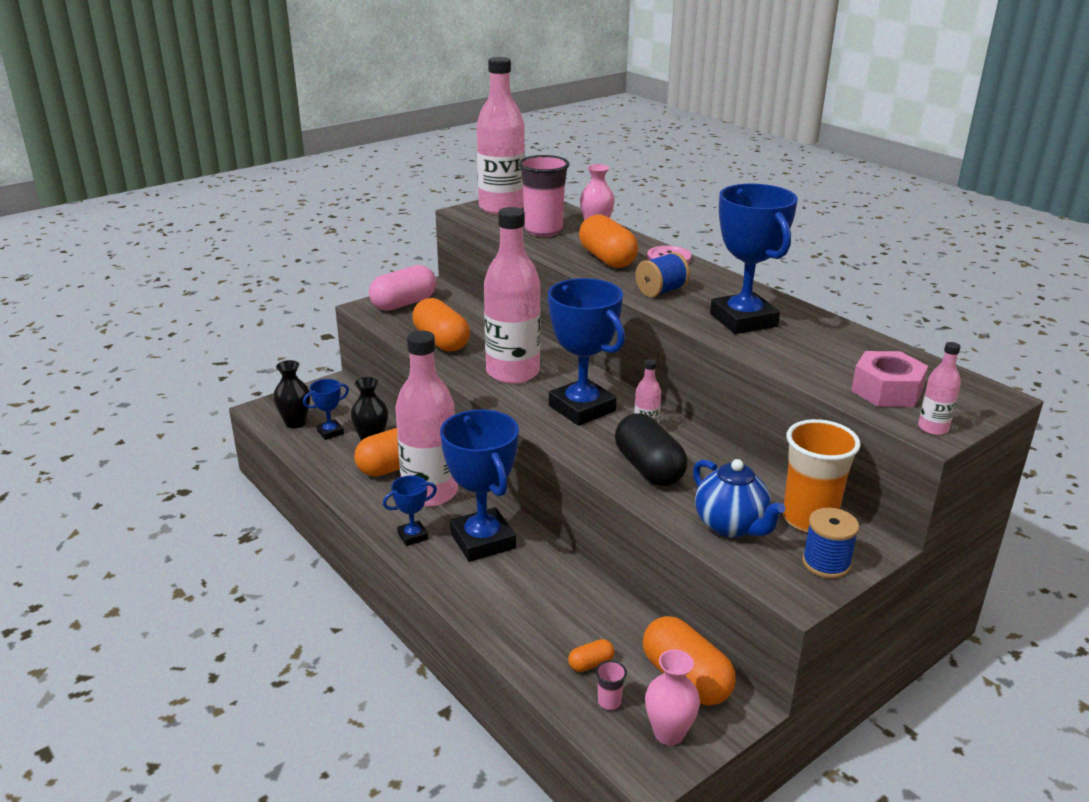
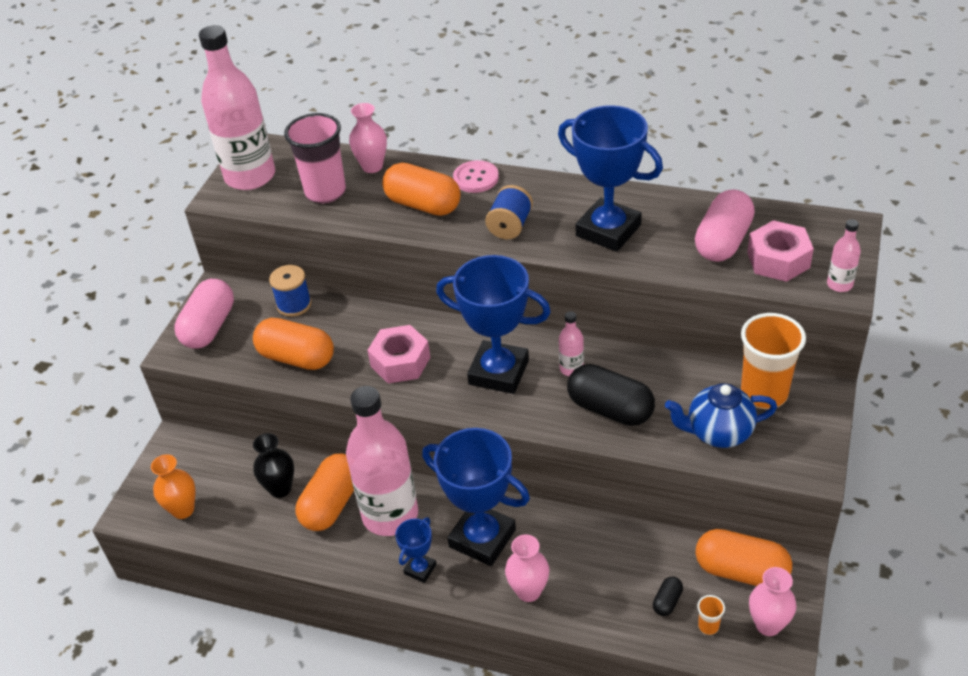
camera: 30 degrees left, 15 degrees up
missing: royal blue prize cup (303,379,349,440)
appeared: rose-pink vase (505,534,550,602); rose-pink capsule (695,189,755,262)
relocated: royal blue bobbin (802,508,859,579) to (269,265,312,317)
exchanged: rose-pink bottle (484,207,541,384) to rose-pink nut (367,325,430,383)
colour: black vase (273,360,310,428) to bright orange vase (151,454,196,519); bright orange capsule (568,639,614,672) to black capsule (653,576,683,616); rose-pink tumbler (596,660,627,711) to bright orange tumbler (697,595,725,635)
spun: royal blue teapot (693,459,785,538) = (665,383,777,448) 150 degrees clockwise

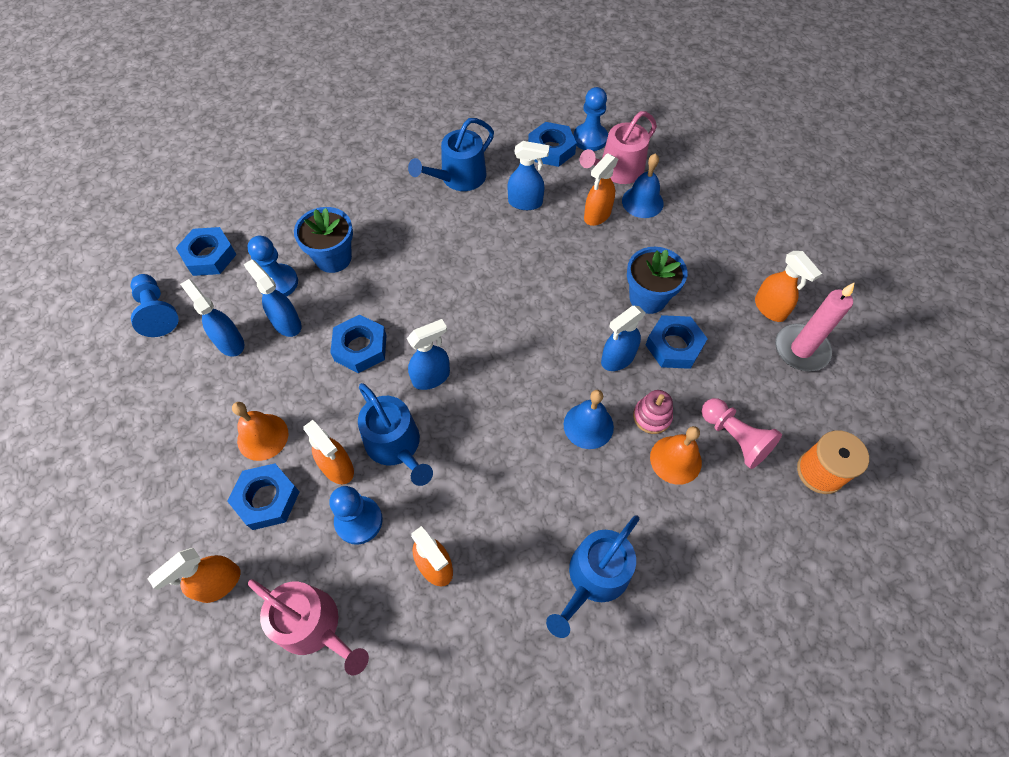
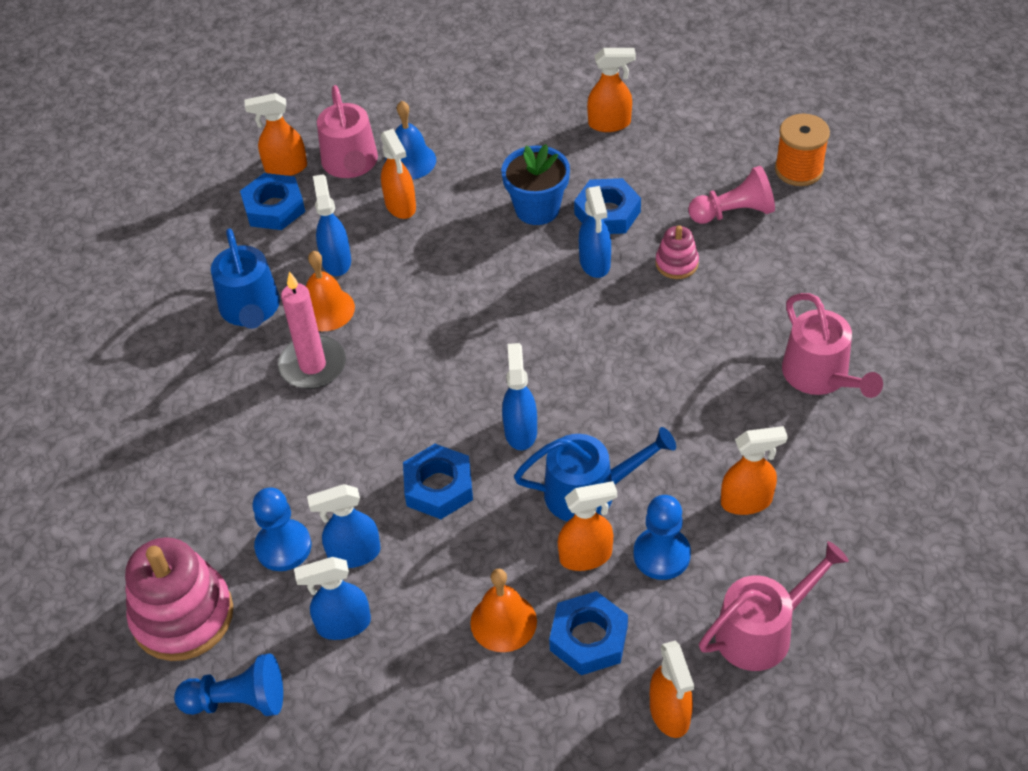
camera: 60 degrees left, 10 degrees down
missing: royal blue flower pot (294,207,353,273); royal blue hand bell (564,390,614,449)
relocated: rose-pink wax candle (775,282,855,371) to (278,271,346,389); bright orange hand bell (650,426,702,485) to (306,251,355,331)
exchanged: royal blue nut (176,227,237,276) to rose-pink stacking toy (125,537,233,661); royal blue game pawn (573,87,608,151) to bright orange spray bottle (245,93,307,176)
colour: royal blue watering can (546,515,639,638) to rose-pink watering can (782,293,883,398)
spun: royal blue spray bottle (508,141,549,210) = (313,174,351,276) 45 degrees counterclockwise

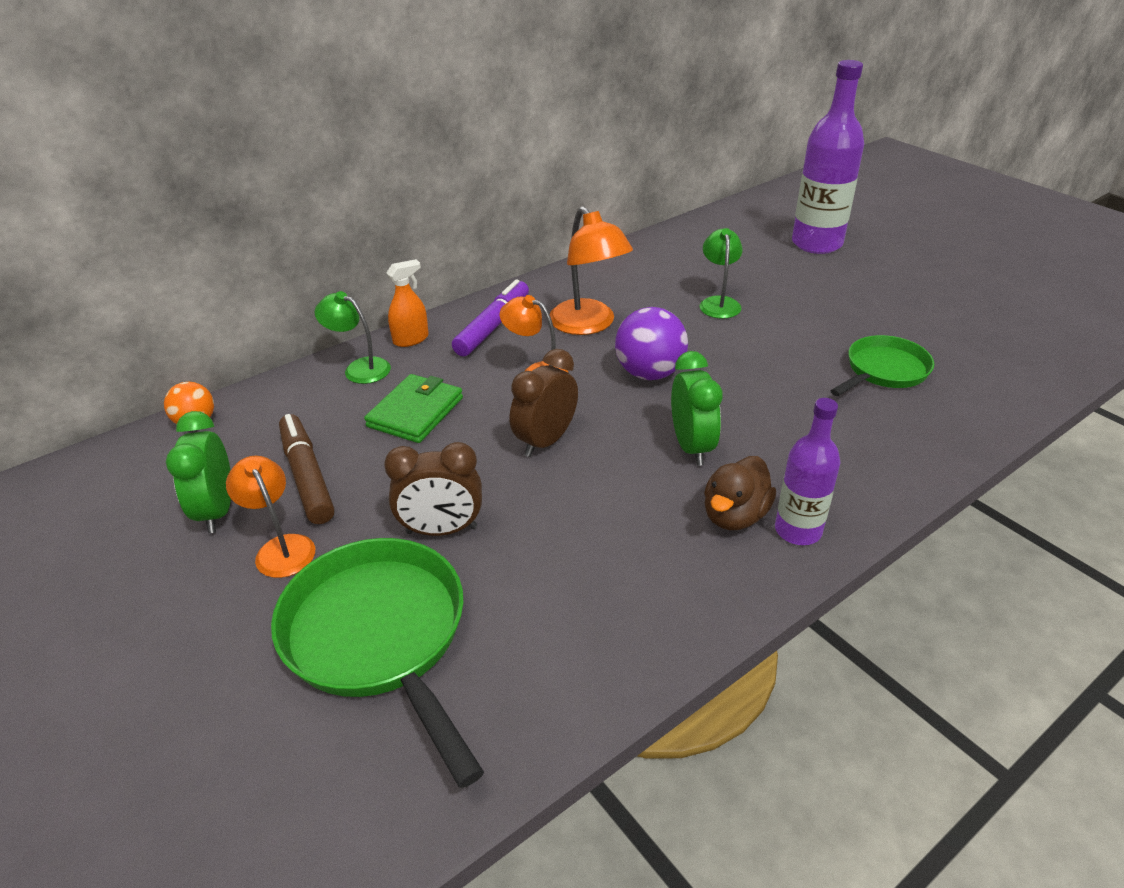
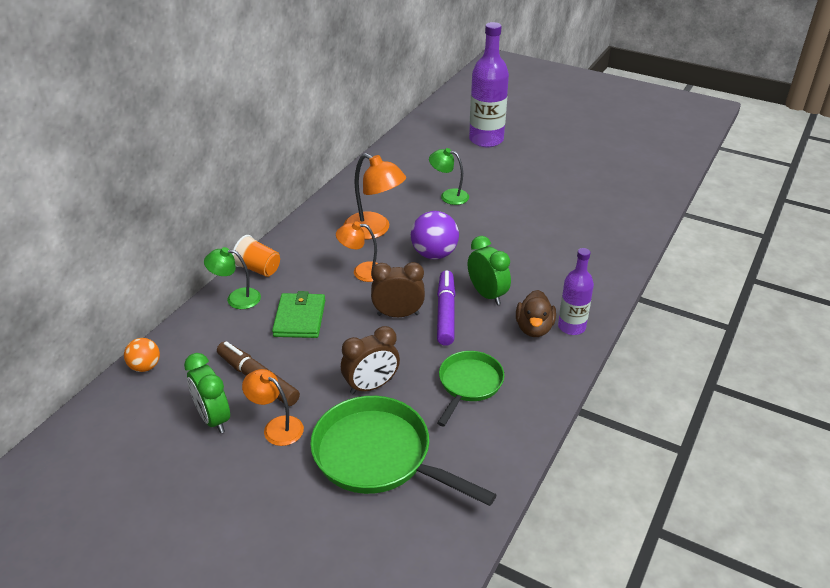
camera: 25 degrees left, 0 degrees up
relocated: royal purple marker (452,279,529,356) to (437,270,456,346); leaf-green pan (831,335,934,396) to (437,351,504,426)
exchanged: bright orange spray bottle (387,259,429,347) to bright orange tumbler (232,235,280,277)
spun: dark brown bedside clock (510,349,578,457) = (371,262,425,317) 75 degrees clockwise; leaf-green reading lamp (700,228,743,319) = (429,148,469,205) 45 degrees counterclockwise

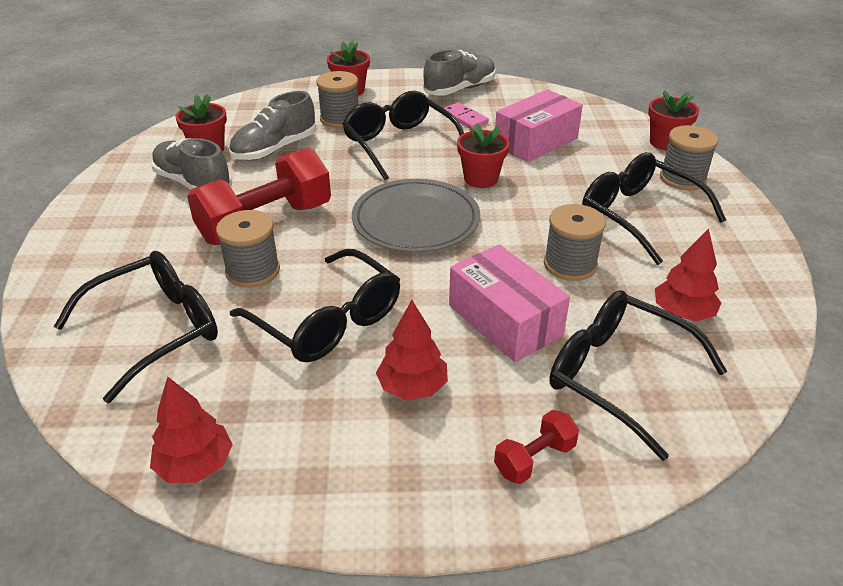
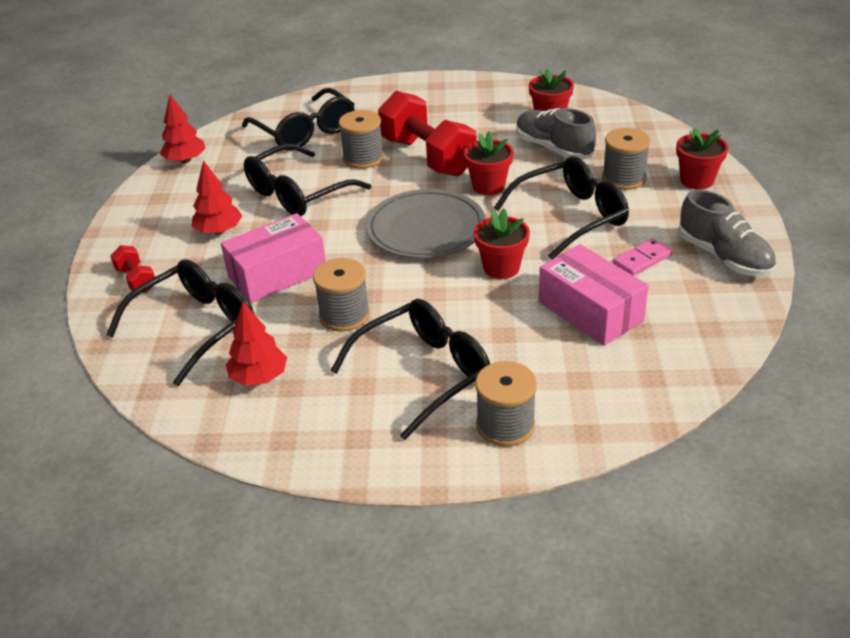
camera: 95 degrees right, 0 degrees up
missing: grey lace-up shoe (151,138,232,190)
relocated: red flower pot (648,91,699,151) to (464,131,514,195)

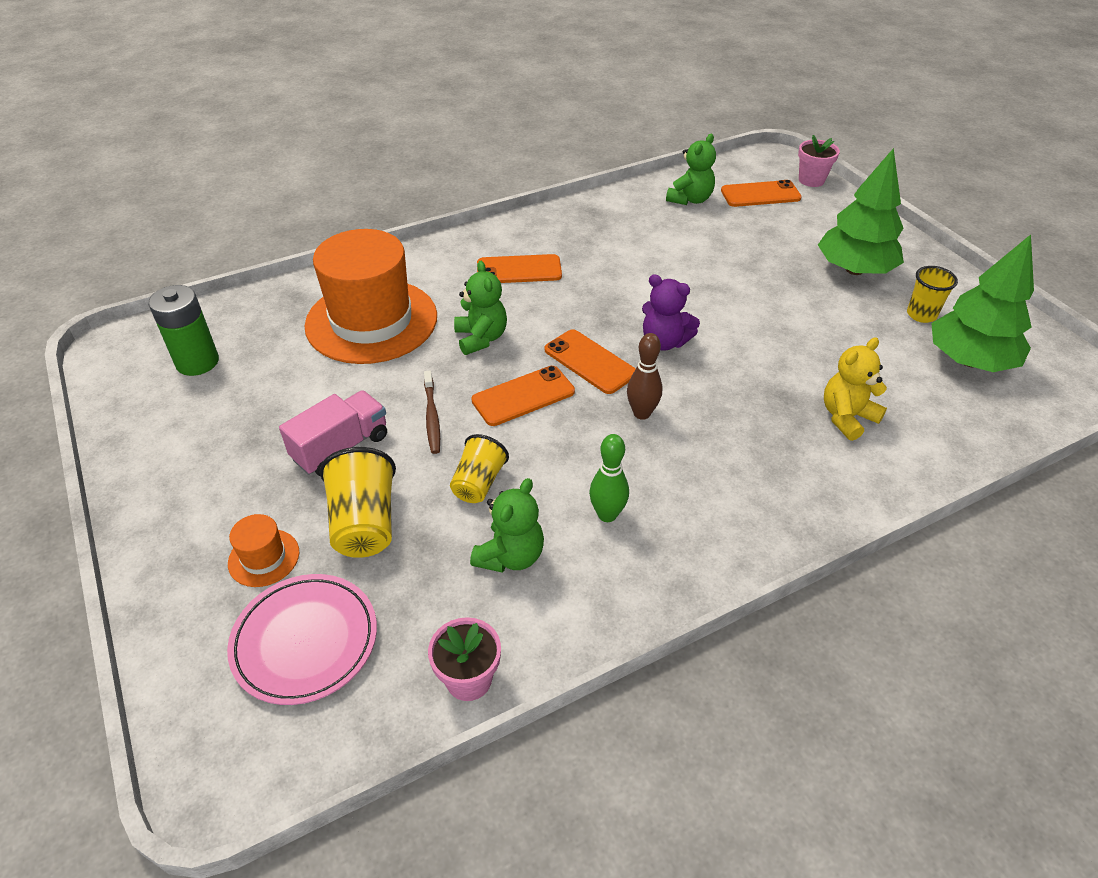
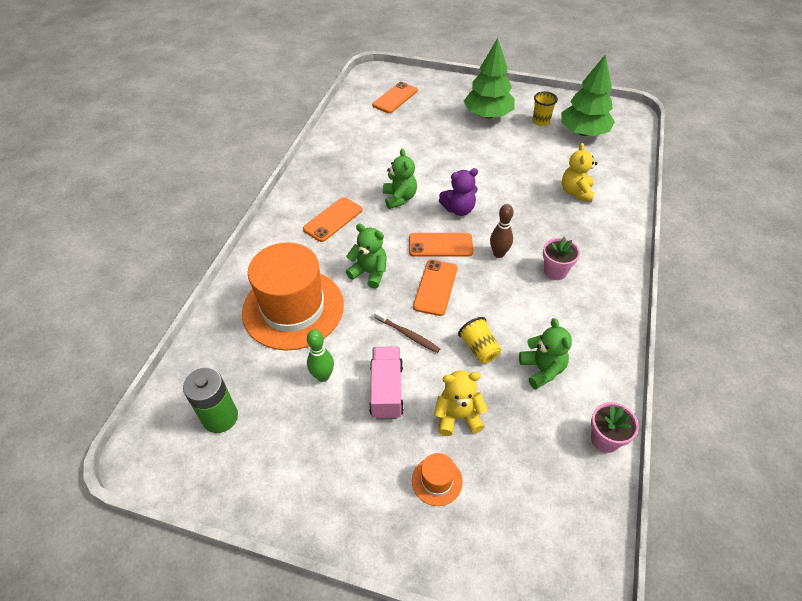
camera: 45 degrees left, 5 degrees up
missing: rose-pink flat dish (227,574,377,705)
relocated: leaf-green bowling pin (589,434,629,522) to (307,330,334,382); leaf-green teddy (666,134,716,205) to (383,149,417,209); rose-pink flower pot (798,135,840,187) to (543,237,580,280)
exchanged: yellow tumbler (320,447,396,558) to yellow teddy (434,370,488,436)

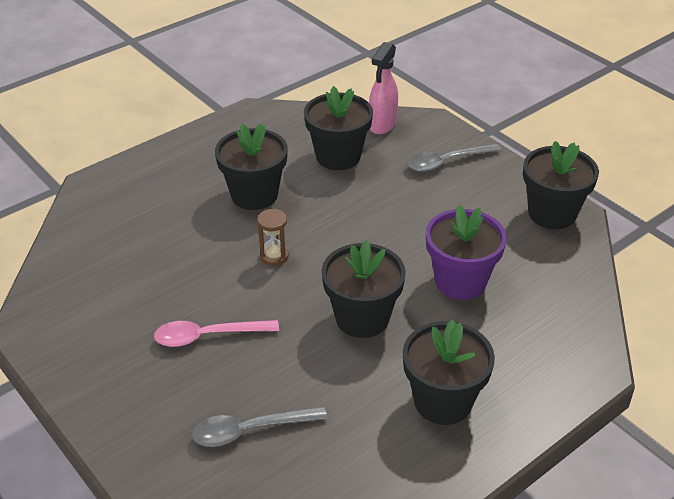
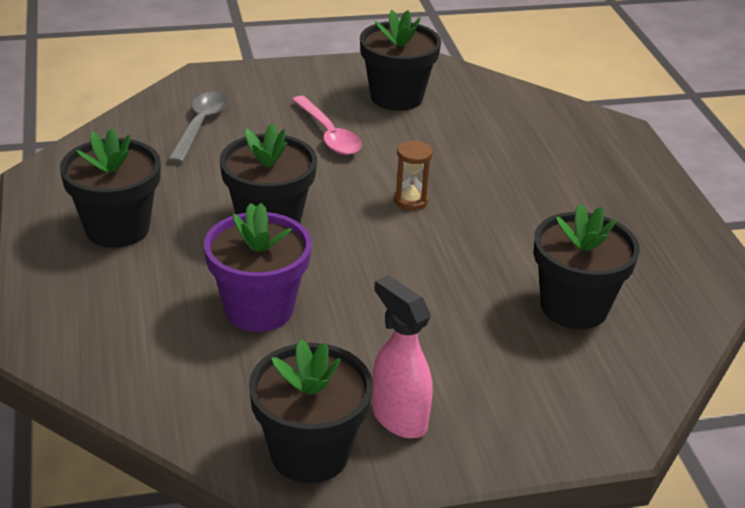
camera: 115 degrees right, 5 degrees down
missing: grey spoon (407,144,502,172)
relocated: black flower pot (215,123,288,210) to (360,10,441,111); rose-pink spray bottle (369,42,398,134) to (372,275,433,438)
spun: rose-pink spoon (154,320,279,347) = (292,96,362,155) 135 degrees clockwise

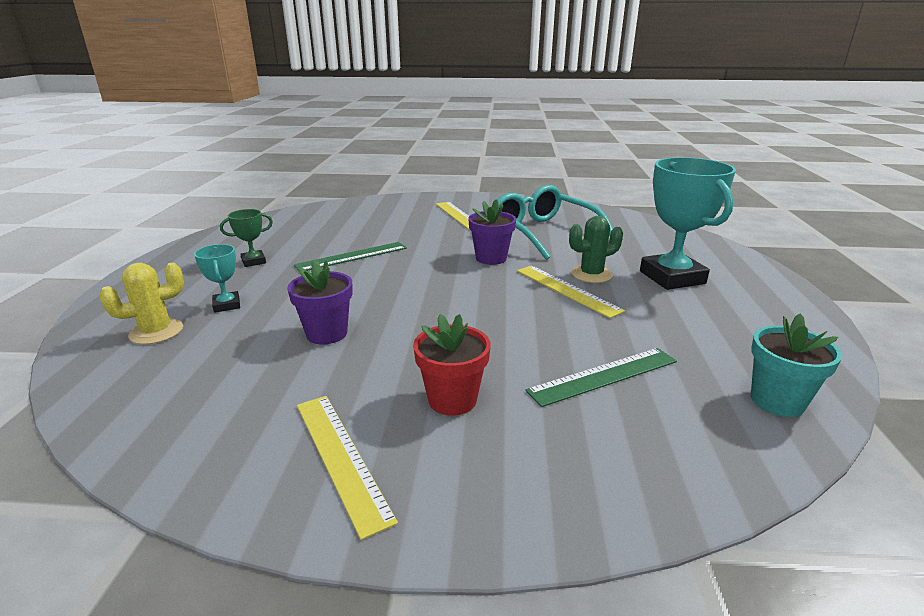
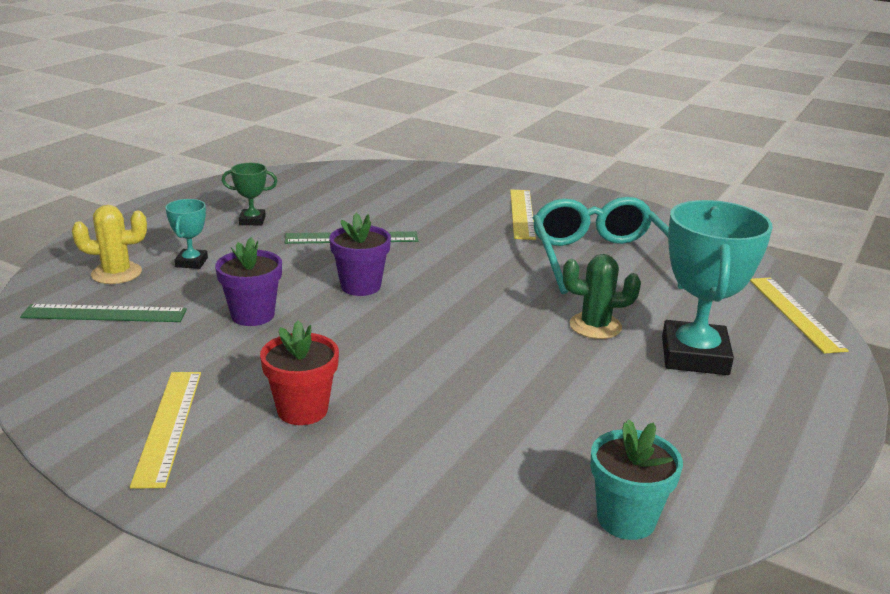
camera: 25 degrees right, 0 degrees up
relocated: leaf-green straightedge (525,348,677,407) to (20,304,187,322); royal purple flower pot (468,199,516,265) to (329,213,391,296); yellow straightedge (517,265,625,318) to (750,277,849,354)

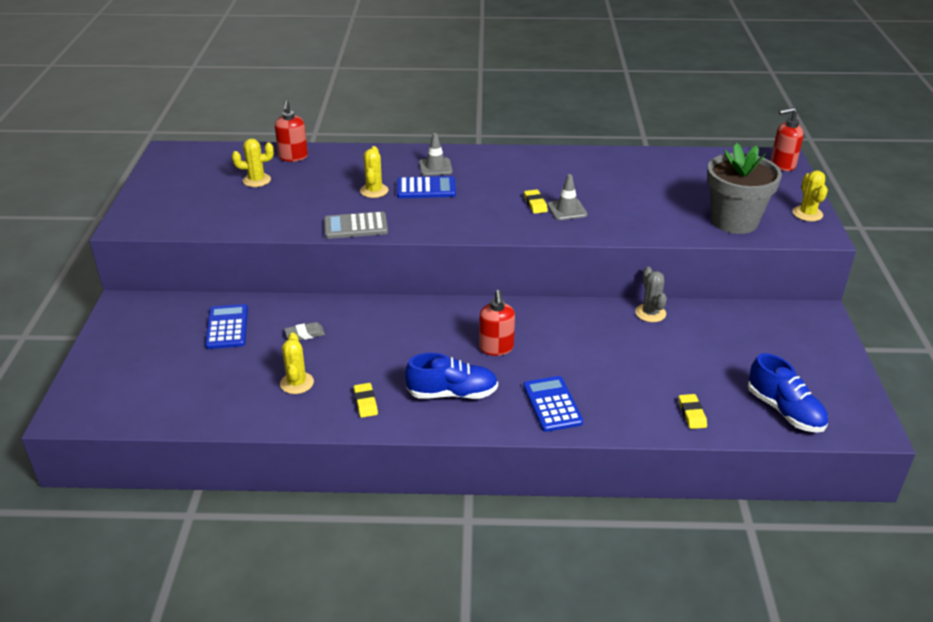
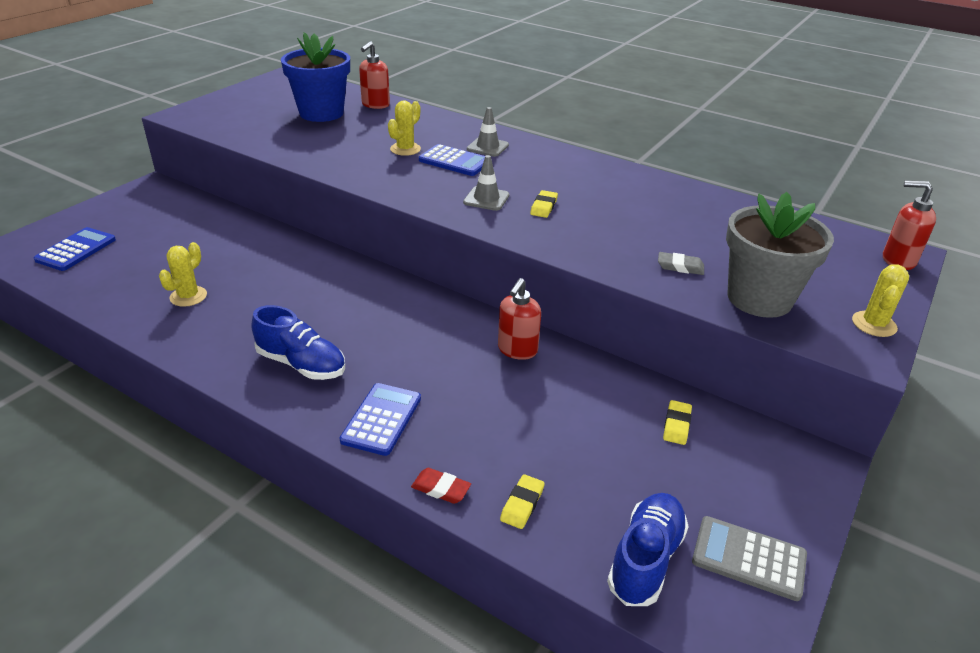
camera: 30 degrees right, 0 degrees up
missing: grey saguaro cactus (635,266,667,322)
appeared: red pencil eraser (411,468,471,504)
relocated: royal blue pocket calculator (205,304,248,349) to (34,227,116,271); grey road cone (547,174,587,220) to (463,155,510,211); red pump bottle (479,290,515,356) to (498,278,541,360); grey pencil eraser (284,322,325,340) to (658,252,704,275); yellow pencil eraser (354,383,378,418) to (663,400,692,445); grey pocket calculator (324,212,388,239) to (692,516,807,601)
exchanged: yellow saguaro cactus (232,139,274,187) to royal blue flower pot (281,32,350,122)
spun: royal blue lace-up shoe (748,353,828,433) = (607,493,689,606) 150 degrees counterclockwise

